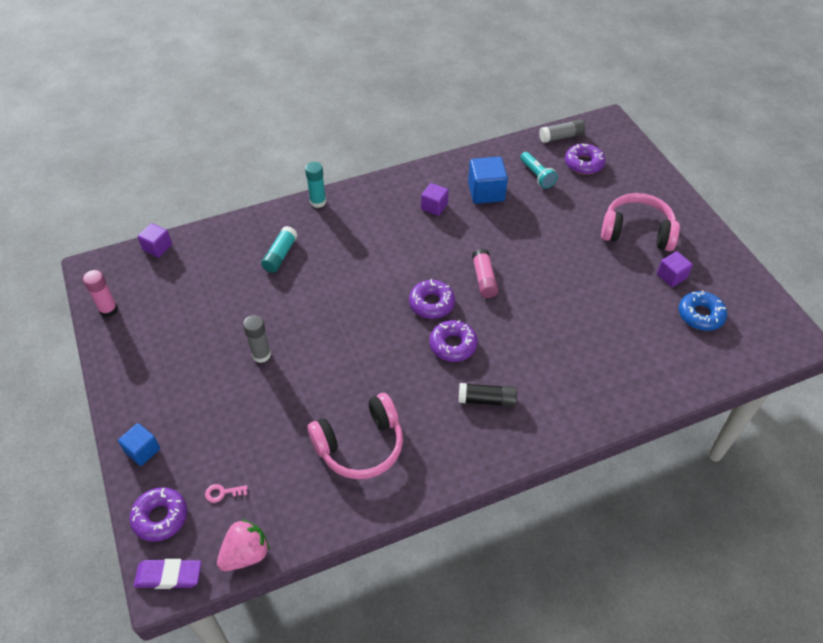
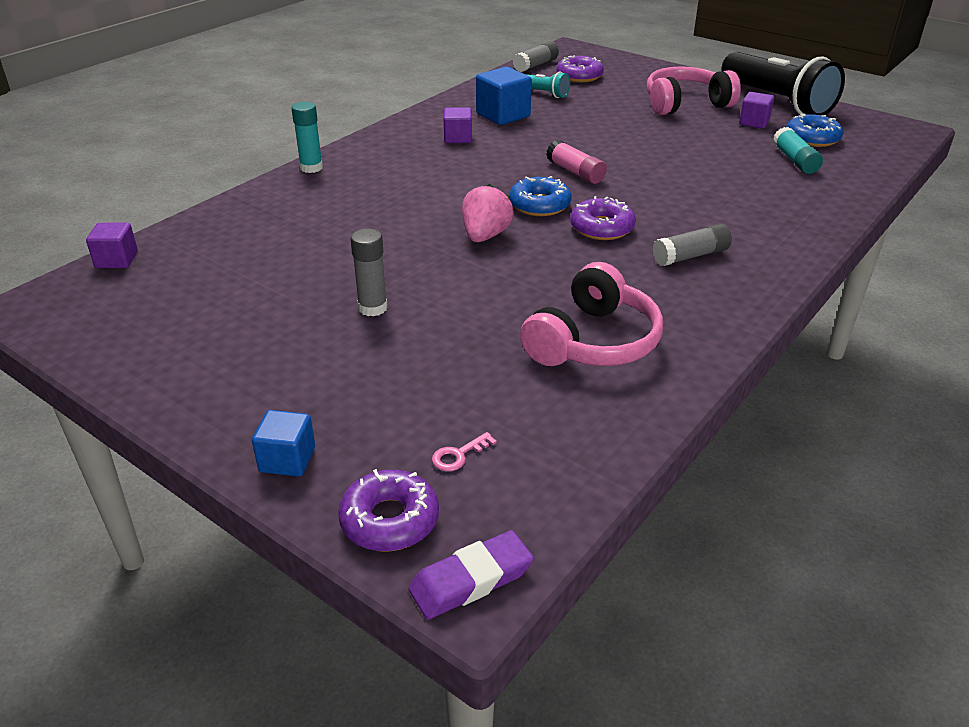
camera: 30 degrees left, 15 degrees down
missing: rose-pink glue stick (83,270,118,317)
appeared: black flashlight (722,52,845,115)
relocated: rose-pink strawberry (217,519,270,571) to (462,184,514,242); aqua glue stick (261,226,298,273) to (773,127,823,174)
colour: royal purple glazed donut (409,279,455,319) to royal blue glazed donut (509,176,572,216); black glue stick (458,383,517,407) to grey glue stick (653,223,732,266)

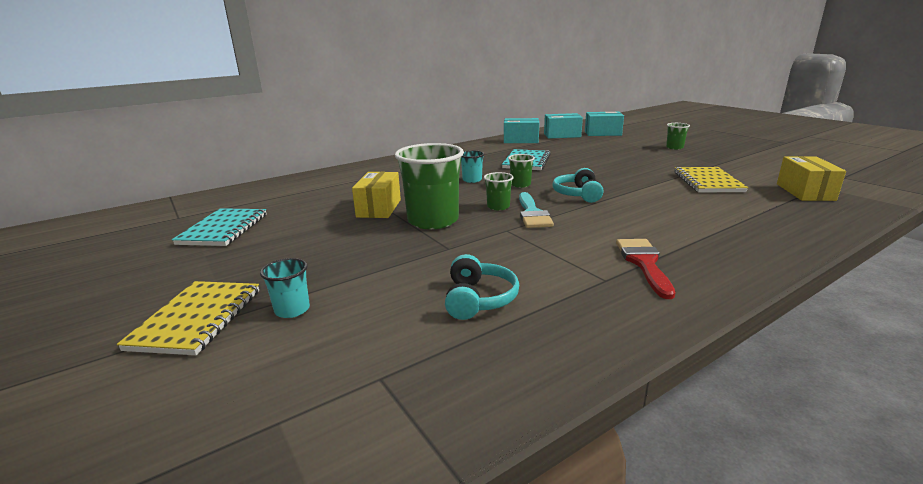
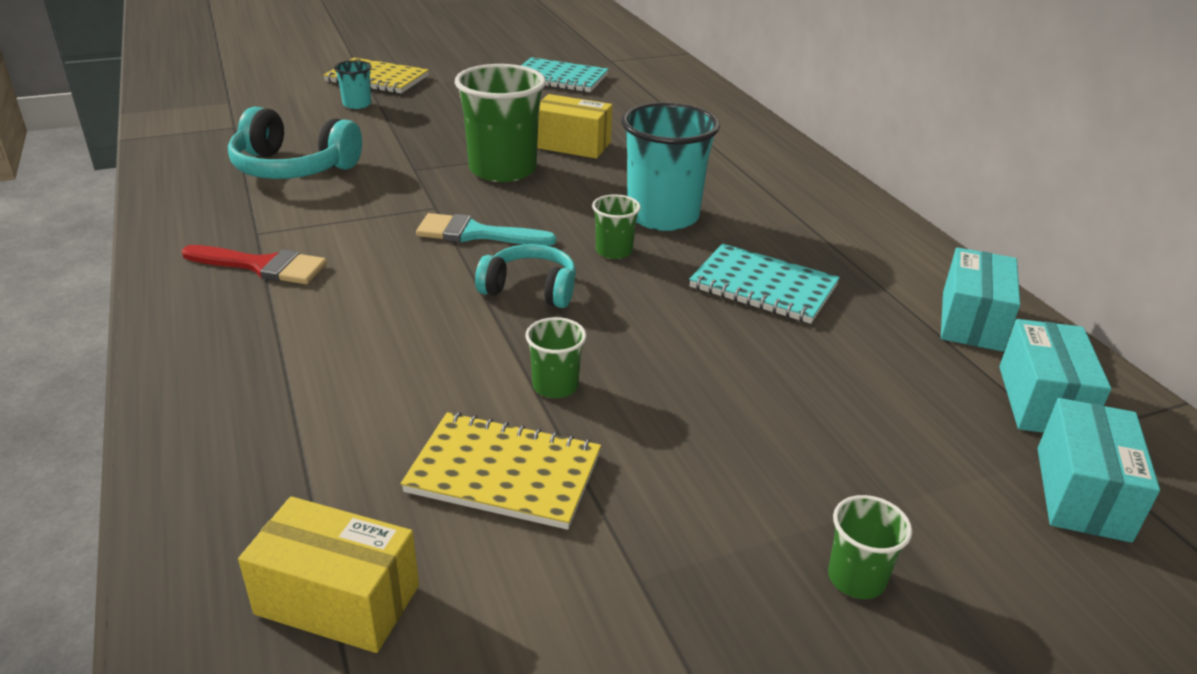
camera: 100 degrees right, 10 degrees up
relocated: leaf-green tumbler (484,172,514,210) to (525,317,586,398)
size: aqua headphones (445,254,519,320) = (228,106,362,179) x1.54; aqua tumbler (461,150,484,183) = (621,102,720,231) x2.10

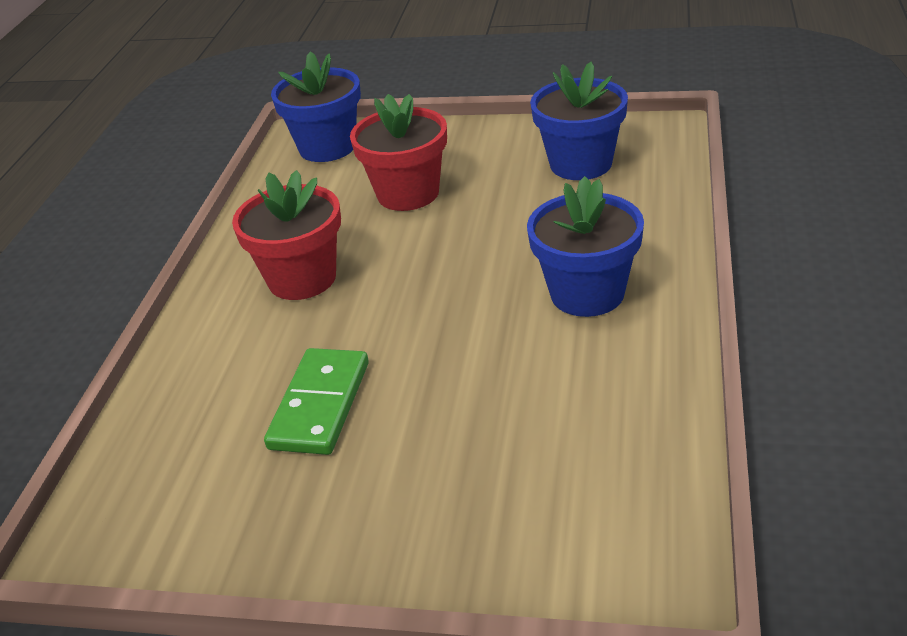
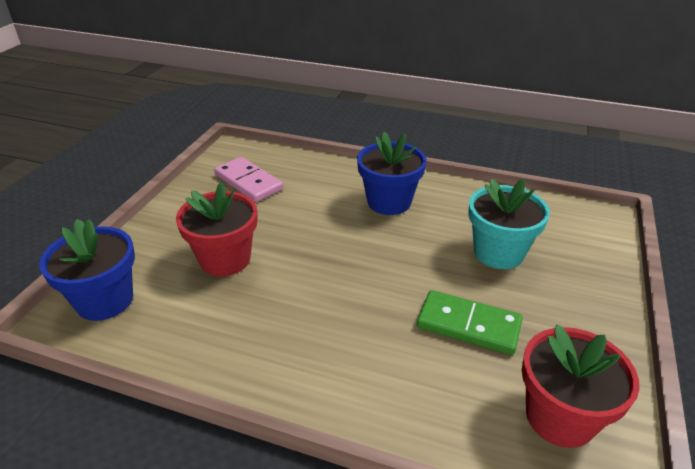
camera: 85 degrees left, 0 degrees up
appeared: aqua flower pot (468,179,550,269)
relocated: red flower pot (232,170,341,300) to (522,325,640,448)
exchanged: royal blue flower pot (530,62,628,180) to rose-pink domino (214,157,283,202)

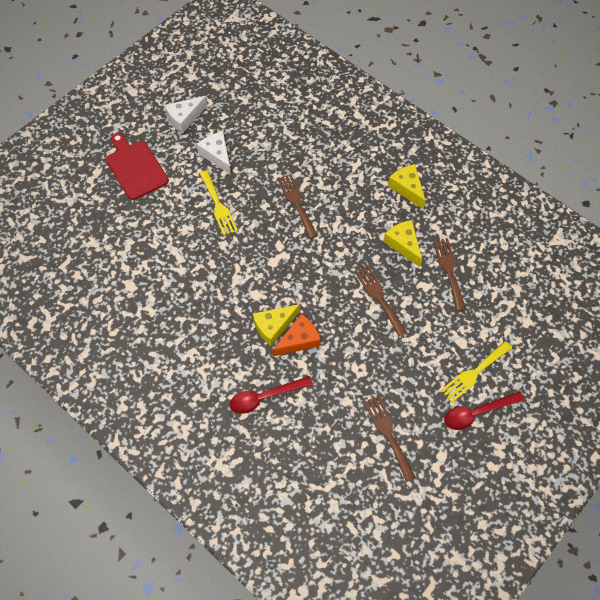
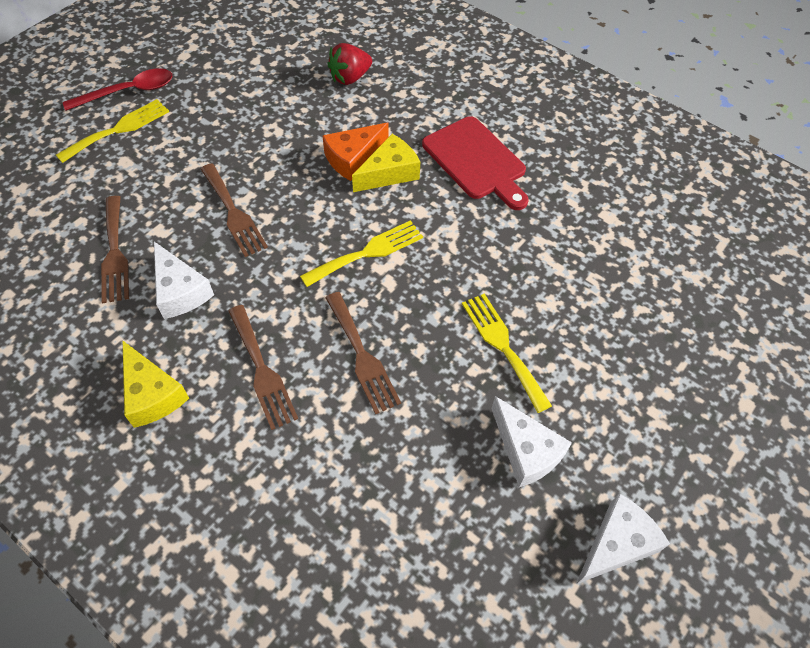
camera: 175 degrees right, 5 degrees down
missing: red spoon (230,376,313,414)
appeared: yellow fork (300,220,423,287); red strawberry (327,43,372,85)
relocated: dark brown fork (364,396,416,482) to (228,305,298,430); red cutting board (106,133,169,200) to (422,116,529,210)
colour: yellow piece of cheese (383,220,422,267) to white piece of cheese (154,242,214,319)

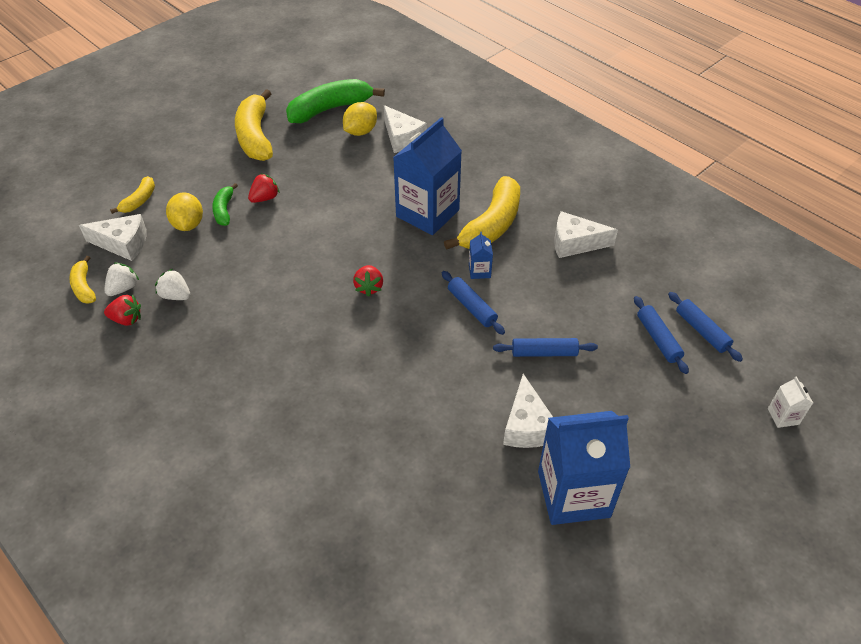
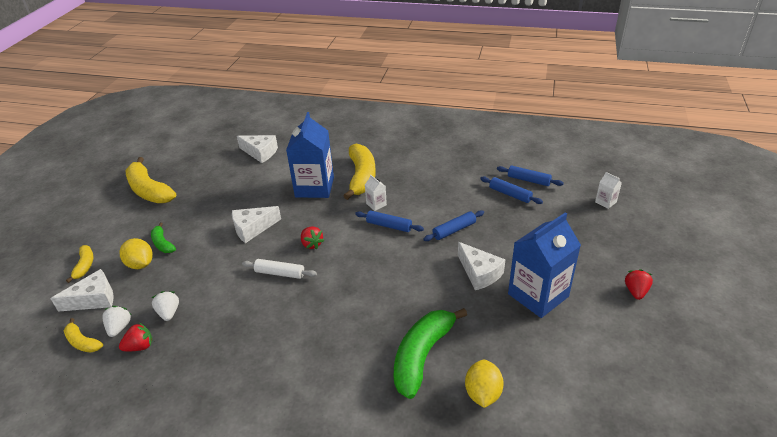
camera: 30 degrees left, 10 degrees down
appeared: white pastry roller (242,259,317,279)
relocated: white piece of cheese (554,211,618,258) to (232,206,281,243); leaf-green banana fruit (286,79,385,123) to (394,308,467,399); yellow toy lemon (343,102,377,136) to (465,360,504,408); red strawberry (248,173,280,203) to (625,269,653,300)
colour: royal blue milk carton (469,232,493,279) to white milk carton (365,175,387,211)
spun: white strawberry (155,269,190,300) = (152,291,179,321) 75 degrees clockwise

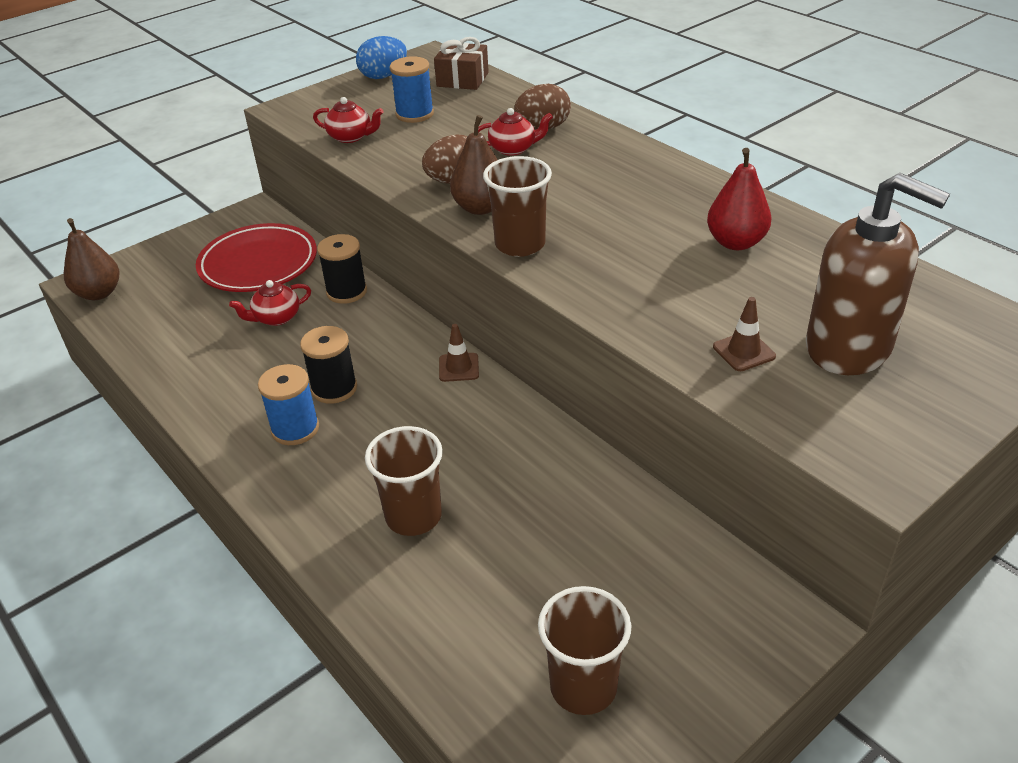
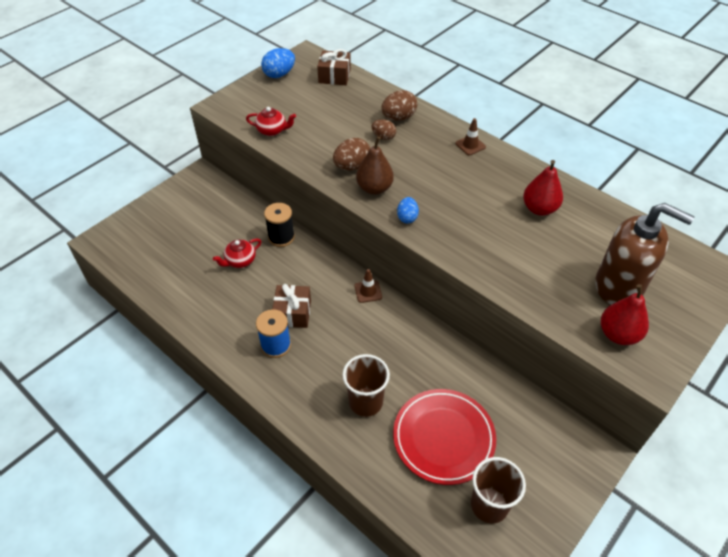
camera: 10 degrees left, 10 degrees up
missing: dark brown pear (64,218,120,300); royal blue bobbin (390,56,434,123)
appeared: red pear (601,284,649,345)
relocated: red flat dish (196,223,317,292) to (393,389,496,485); dark brown road cone (713,297,776,371) to (455,118,486,155)
exchanged: black bobbin (300,326,357,404) to dark brown present (272,284,311,328); red teapot (478,108,553,156) to dark brown egg (372,119,396,140); dark brown tumbler (483,156,552,257) to royal blue egg (397,197,419,223)

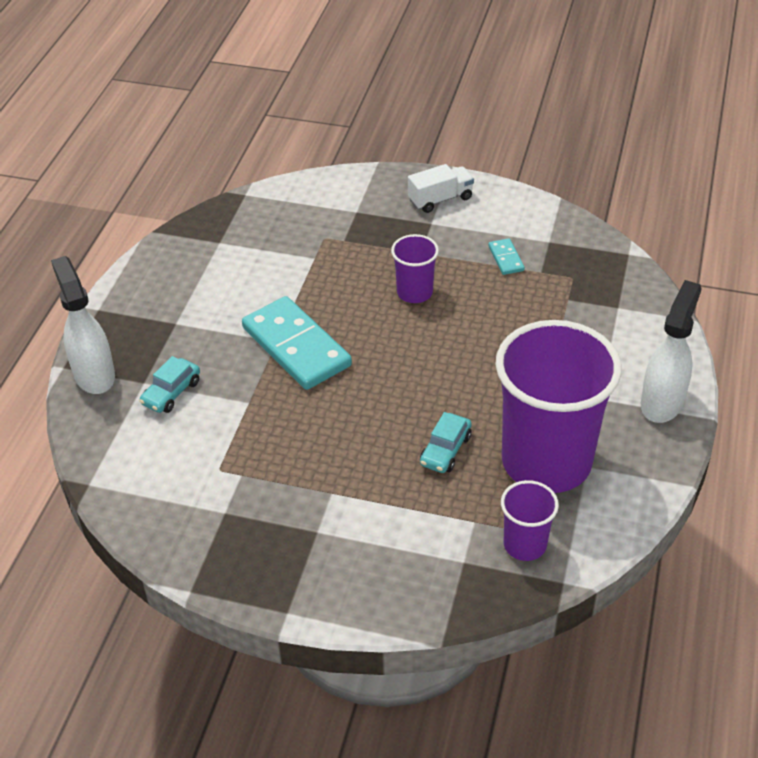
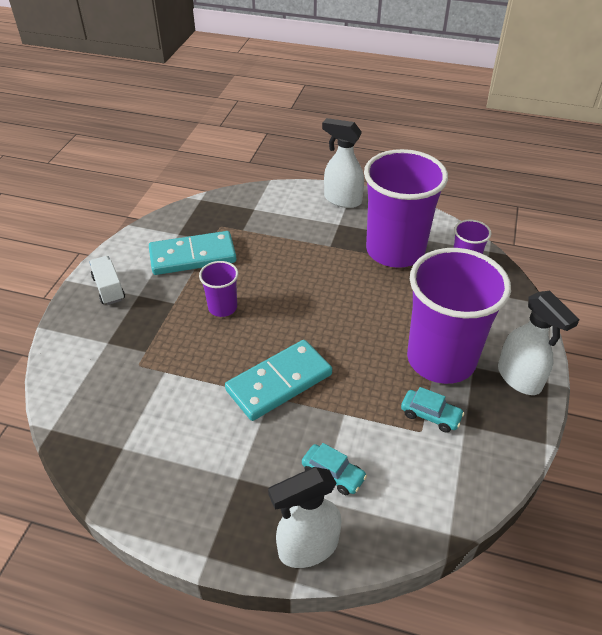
camera: 90 degrees left, 0 degrees up
appeared: royal purple tumbler (407,248,511,384); white spray bottle (498,291,580,395)
relocated: aqua automobile (420,412,472,473) to (401,387,465,433)
size: aqua domino (488,238,525,275) = (149,231,236,275) x2.30

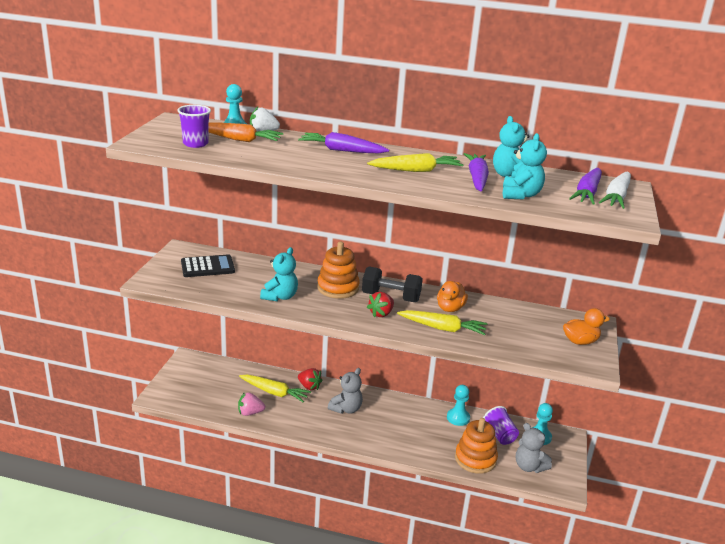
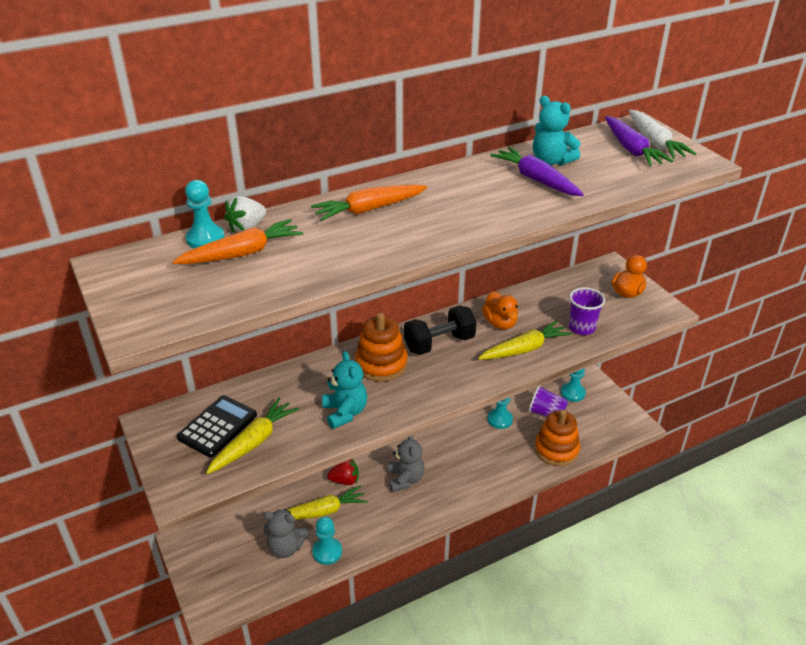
camera: 40 degrees left, 10 degrees up
missing: red strawberry (367,292,394,318); aqua teddy (503,133,547,199)
relocated: yellow root vegetable (367,153,464,172) to (206,397,299,474); grey teddy (516,423,552,473) to (264,509,309,558); royal purple tumbler (177,105,211,148) to (569,287,605,335)
exchanged: rose-pink strawberry (238,392,265,416) to aqua game pawn (312,516,342,565)
colour: royal purple root vegetable (298,132,389,153) to bright orange root vegetable (311,184,427,221)

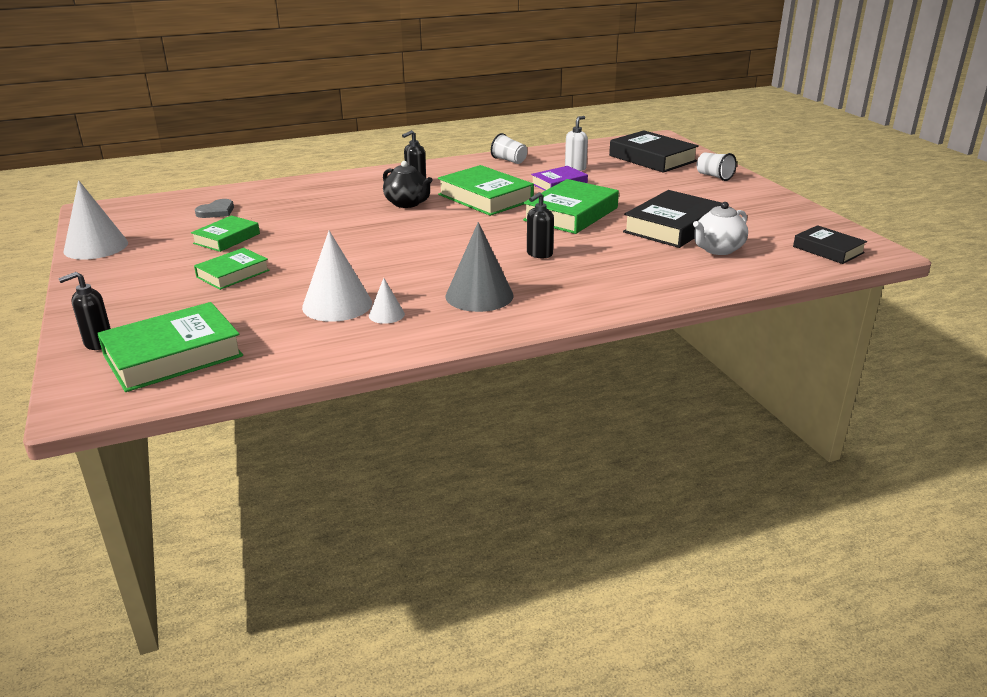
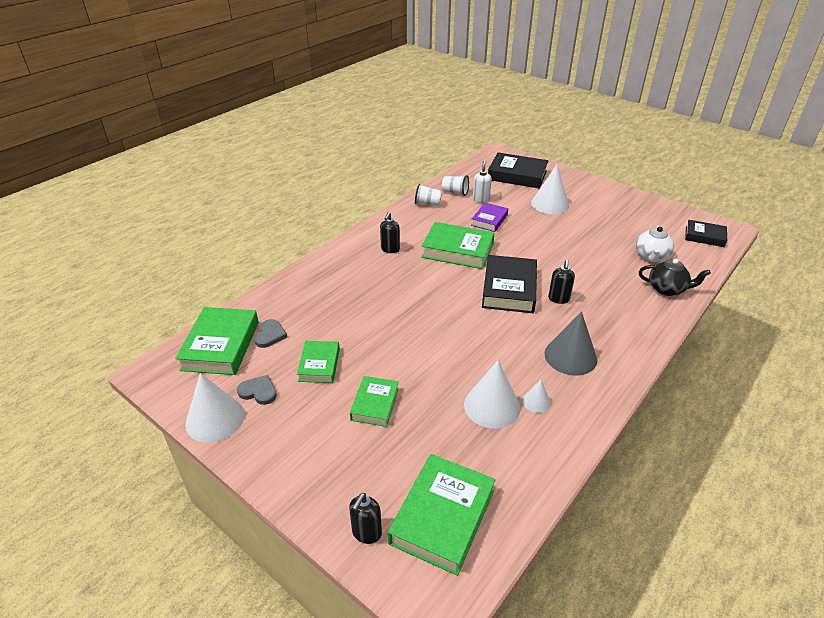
camera: 30 degrees left, 10 degrees up
appeared: grey heart (237,375,277,405); white solid cone (531,165,569,214)
relocated: leaf-green hardcover (523,179,619,234) to (175,307,259,375); white tumbler (697,152,737,181) to (442,175,469,196); black hardcover (623,190,722,248) to (482,255,537,313); black teapot (383,161,433,208) to (639,259,711,296)

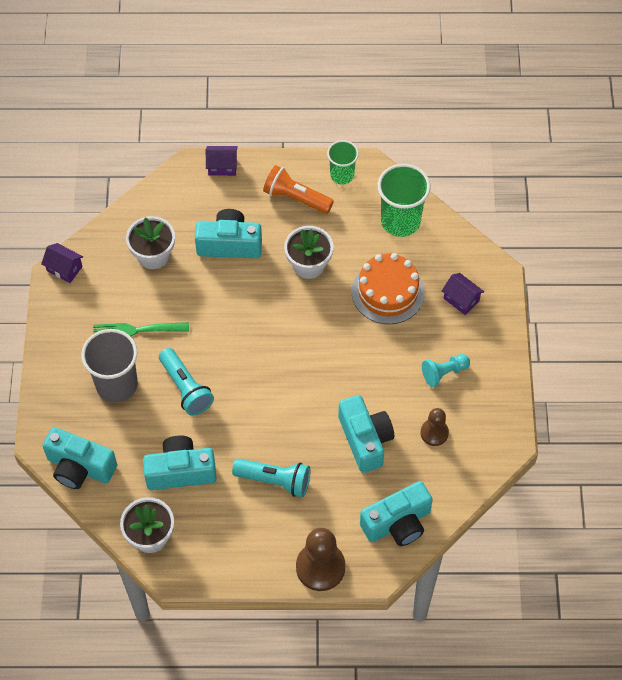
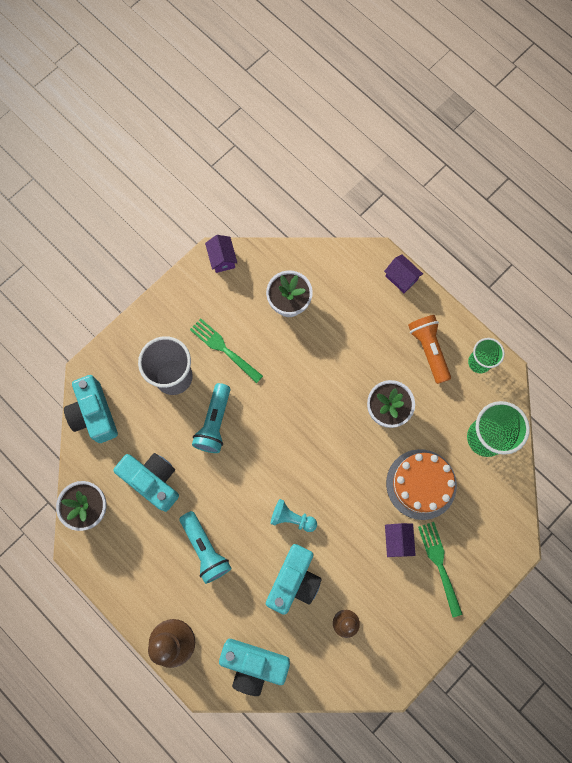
camera: 45 degrees right, 15 degrees up
missing: aqua camera (195,209,262,258)
appeared: leaf-green fork (418,522,462,618)
relocated: aqua game pawn (422,354,470,387) to (271,499,317,532); royal purple toy house (442,273,484,315) to (385,523,416,557)

